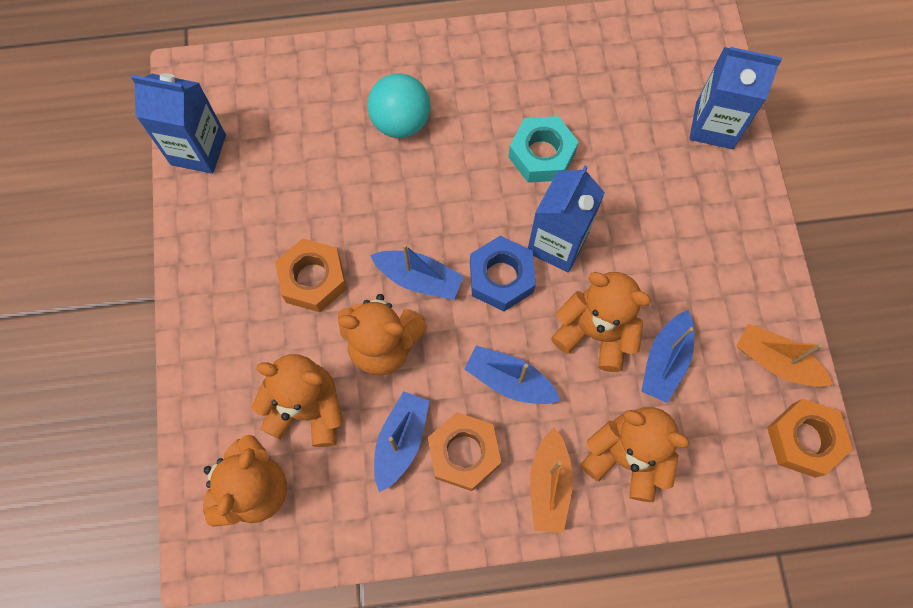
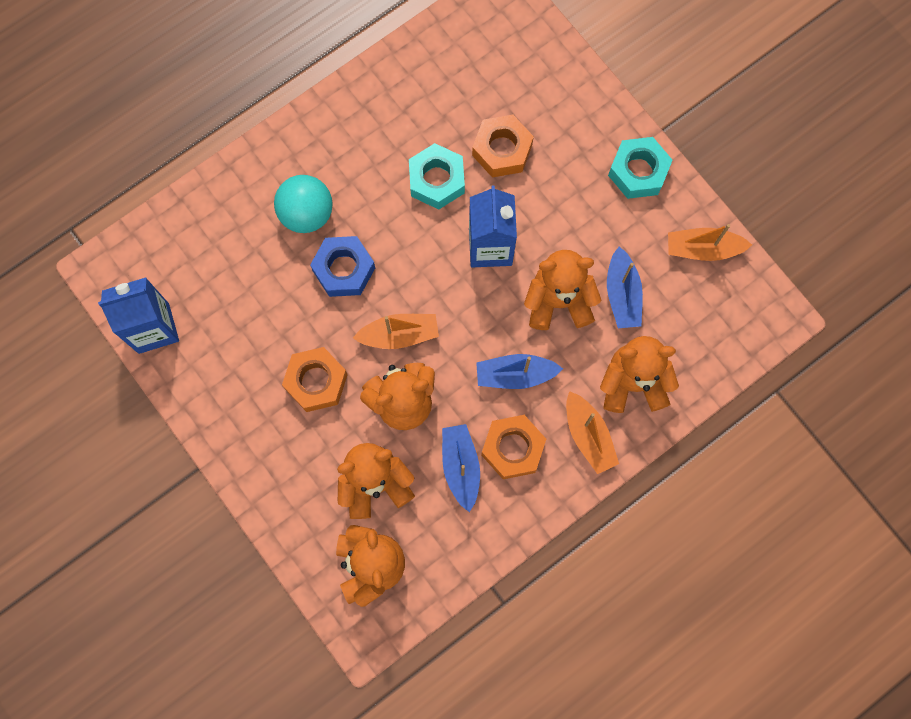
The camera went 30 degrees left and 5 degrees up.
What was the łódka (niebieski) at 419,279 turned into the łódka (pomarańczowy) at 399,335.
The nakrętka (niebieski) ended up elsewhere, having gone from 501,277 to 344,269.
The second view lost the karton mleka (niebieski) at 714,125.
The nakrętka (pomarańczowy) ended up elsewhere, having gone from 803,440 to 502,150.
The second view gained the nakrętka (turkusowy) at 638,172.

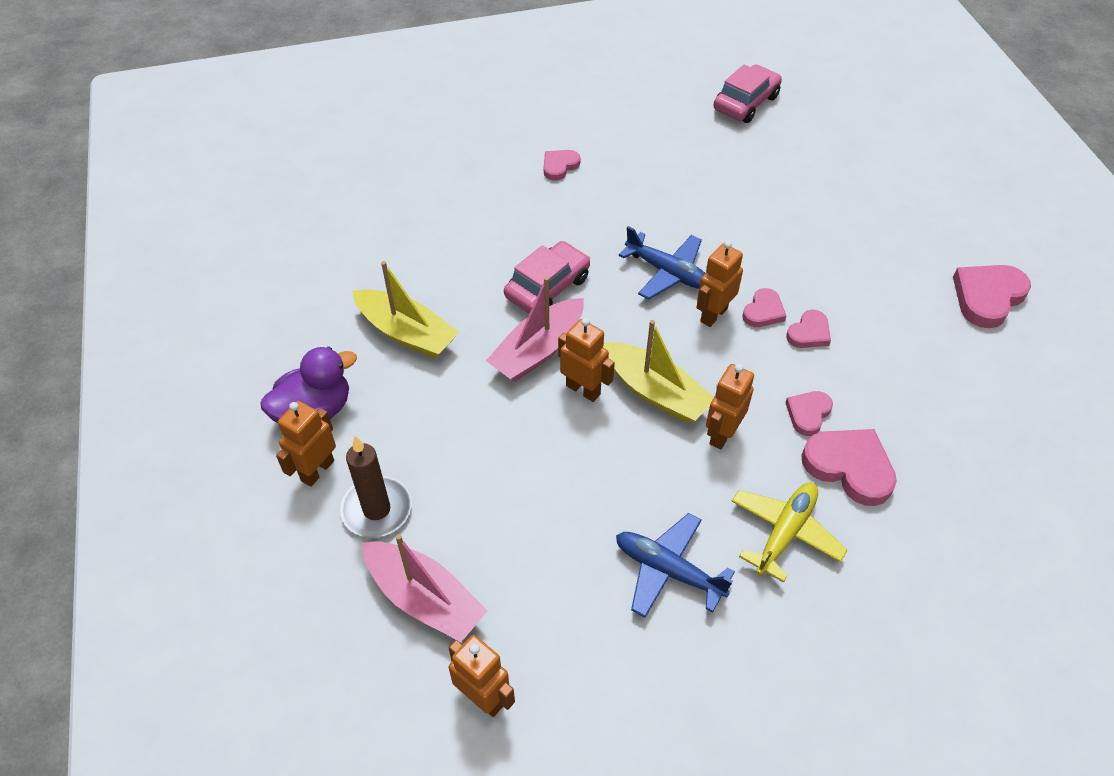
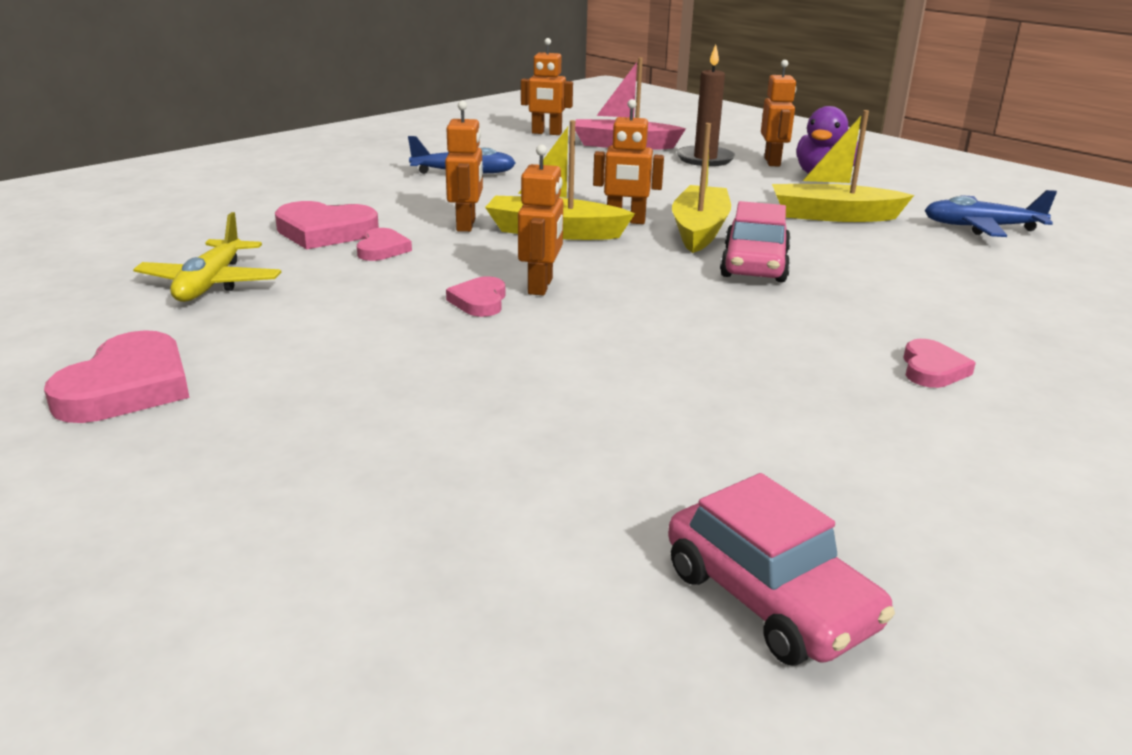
The camera went 150 degrees right and 25 degrees down.
What was the łódka (różowy) at 538,350 turned into the łódka (żółty) at 699,230.
The samolot (niebieski) ended up elsewhere, having gone from 668,272 to 981,227.
The samochód (różowy) at 745,103 ended up facing another way, 45 degrees counterclockwise from before.
The samolot (żółty) ended up elsewhere, having gone from 784,533 to 211,284.
The second view lost the serce (różowy) at 809,333.

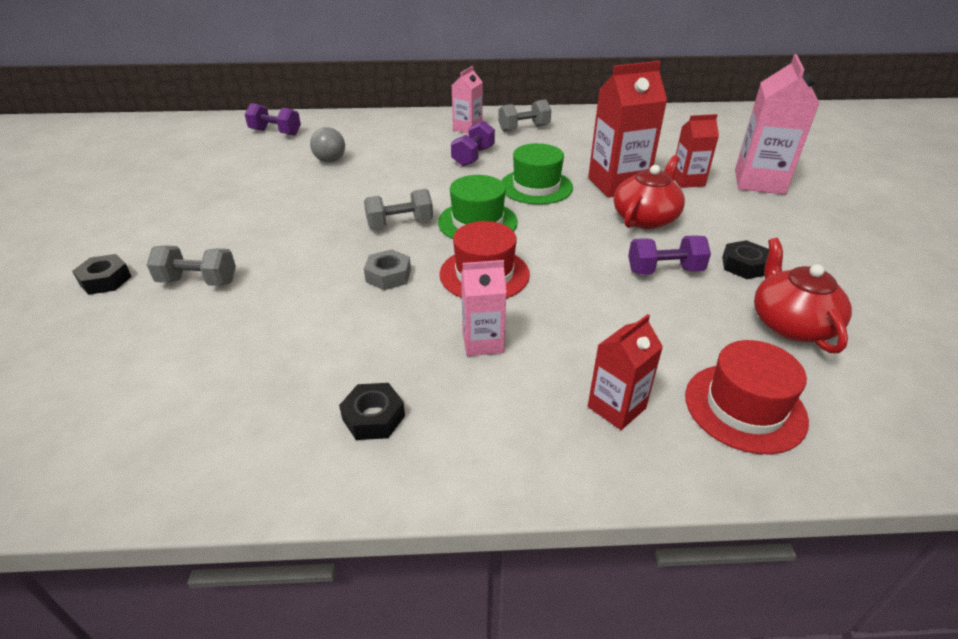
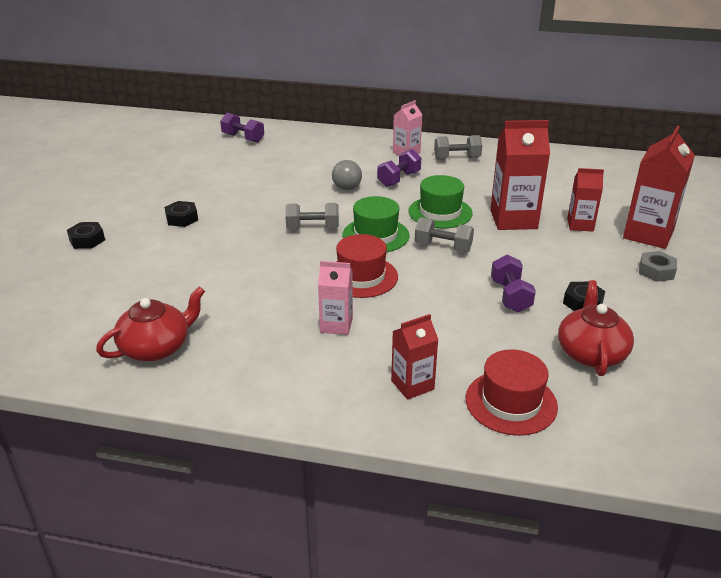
The camera went 15 degrees right and 5 degrees down.
The hantel (szary) ended up elsewhere, having gone from 198,281 to 443,247.
The piłka (szary) ended up elsewhere, having gone from 330,160 to 347,188.
The nakrętka (czarny) ended up elsewhere, having gone from 373,417 to 182,218.
The nakrętka (szary) ended up elsewhere, having gone from 388,275 to 656,271.
The imbryk (czerwony) ended up elsewhere, having gone from 645,218 to 156,347.
The hantel (fioletowy) at 664,271 ended up facing another way, 75 degrees clockwise from before.
What was the karton mleka (różowy) at 759,182 turned into the karton mleka (czerwony) at 648,234.

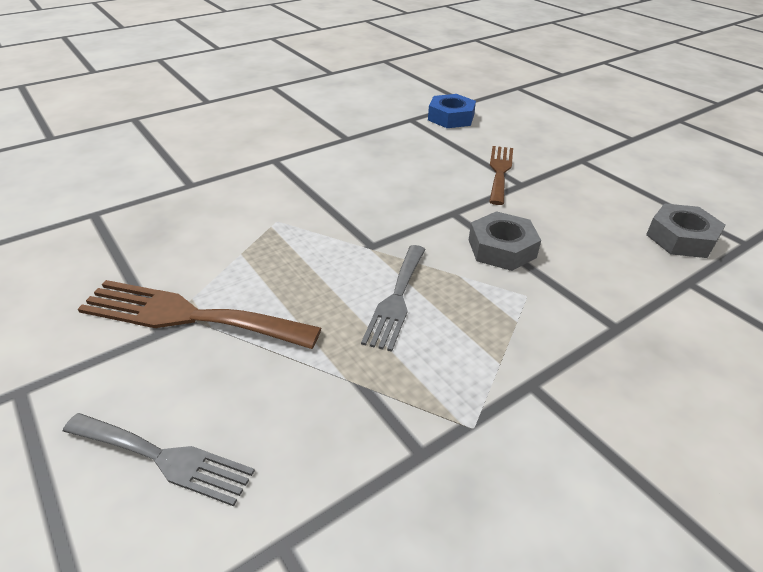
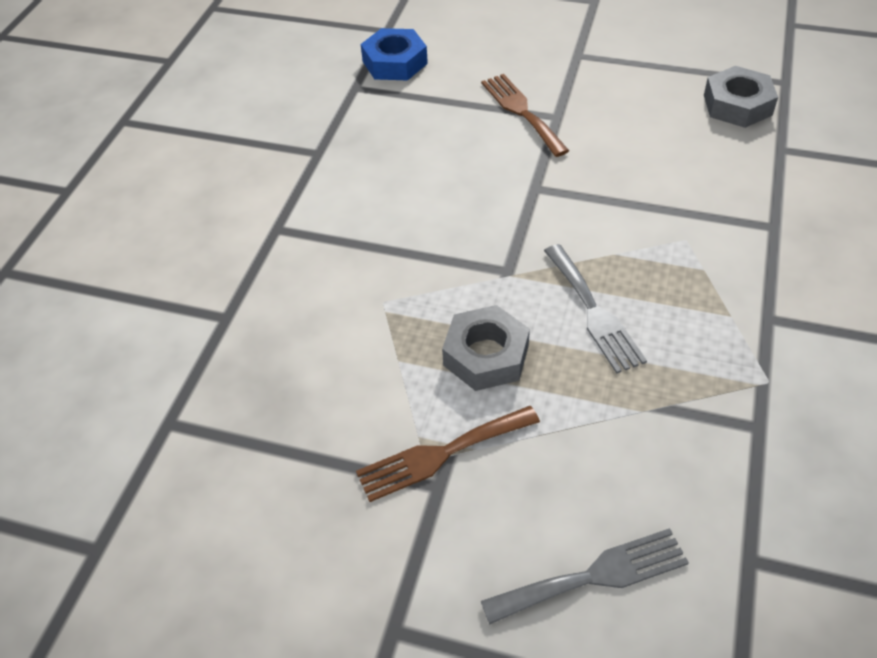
The camera went 35 degrees left and 10 degrees up.
The size of the widelec (brązowy) at 188,316 changed by a factor of 0.66.
The nakrętka (szary) ended up elsewhere, having gone from 502,248 to 486,355.

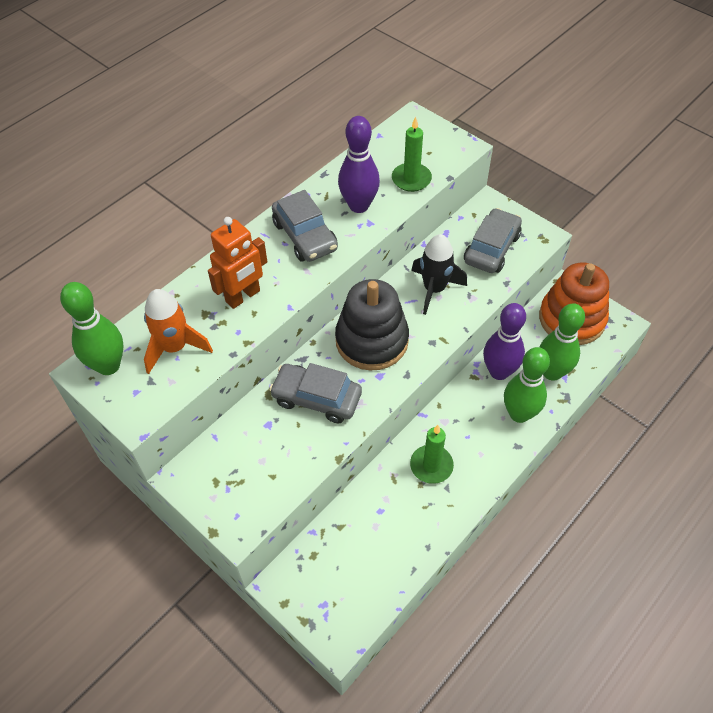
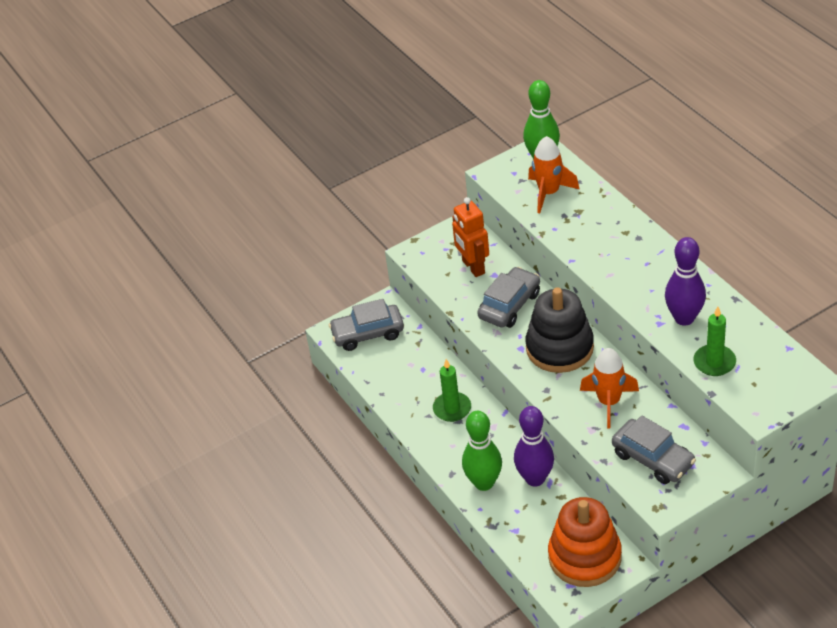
The camera went 110 degrees right and 10 degrees down.
The robot (pomarańczowy) ended up elsewhere, having gone from 243,296 to 473,267.
The samochód (szary) ended up elsewhere, having gone from 305,236 to 368,333.
What was the rakieta (czarny) at 434,289 turned into the rakieta (pomarańczowy) at 609,402.
The second view lost the kręgiel (zielony) at 552,372.

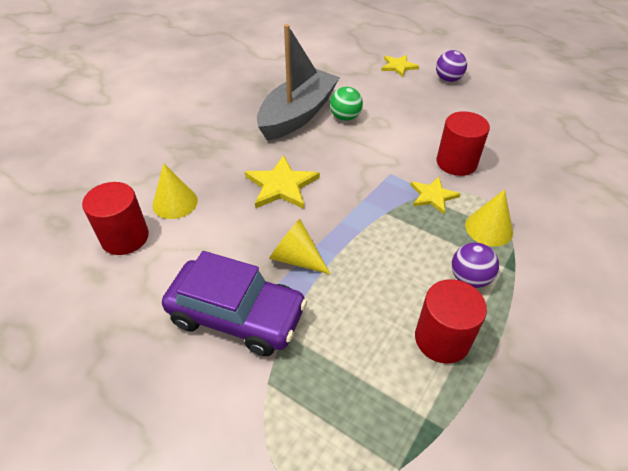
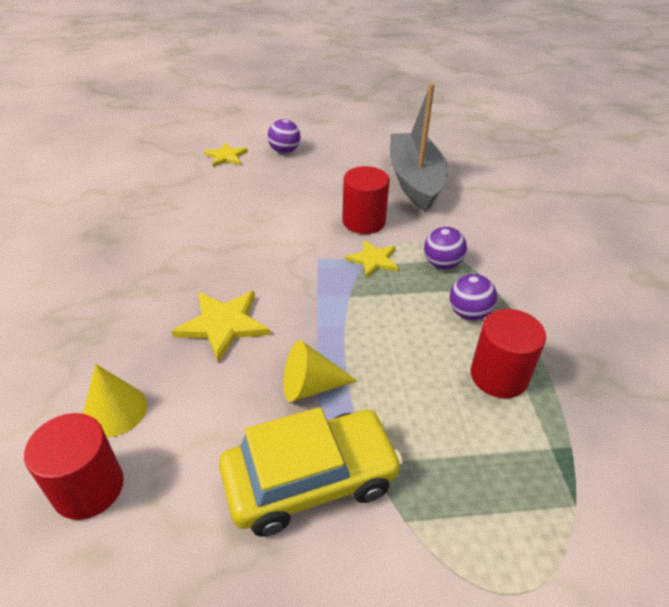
The camera went 40 degrees left and 5 degrees down.
What was the samochód (fioletowy) at 237,315 turned into the samochód (żółty) at 310,480.
The łódka (szary) ended up elsewhere, having gone from 298,115 to 415,181.
The second view lost the piłka (zielony) at 345,117.
Where the stożek (żółty) stood at 489,228, the piłka (fioletowy) came to stand at 442,264.

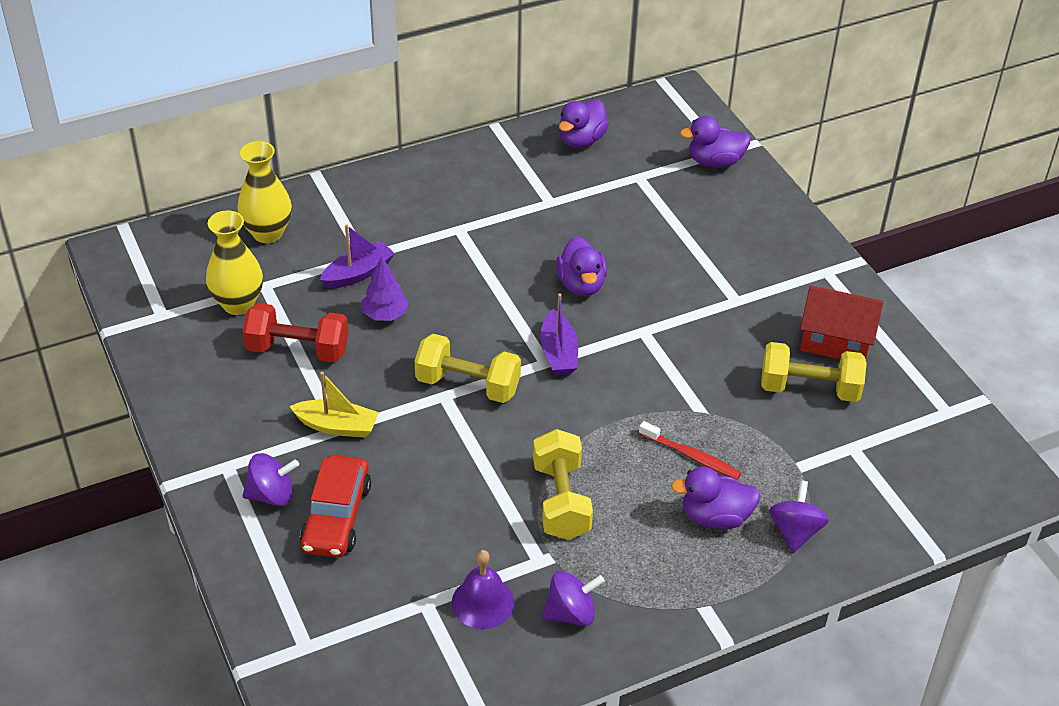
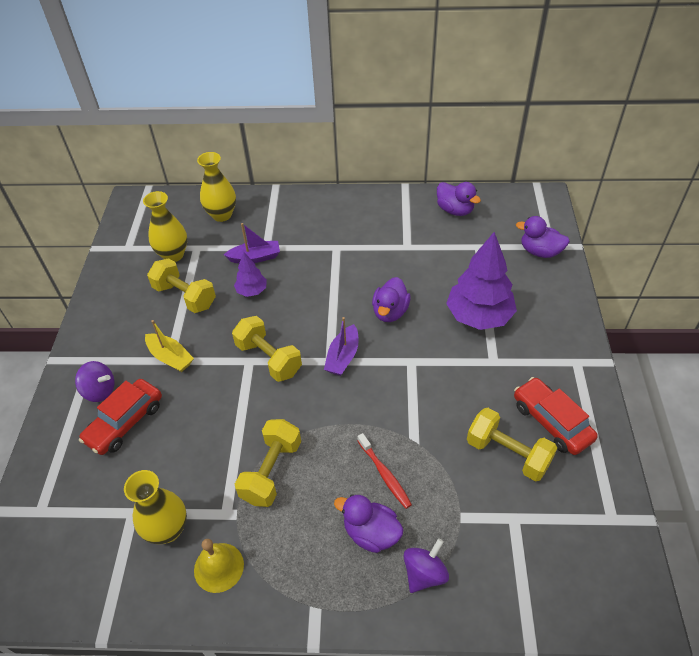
The camera went 30 degrees right and 5 degrees up.
What was the hantel (czerwony) at 298,350 turned into the hantel (żółty) at 185,296.
Where the dzwonek (fioletowy) stood at 483,602, the wazon (żółty) came to stand at 167,529.
Where the bączek (fioletowy) stood at 571,613, the dzwonek (żółty) came to stand at 218,567.
The kaczka (fioletowy) at 581,140 ended up facing another way, 105 degrees counterclockwise from before.
Where the domek (czerwony) stood at 835,341, the samochód (czerwony) came to stand at 551,422.
The second view gained the drzewko (fioletowy) at 479,316.

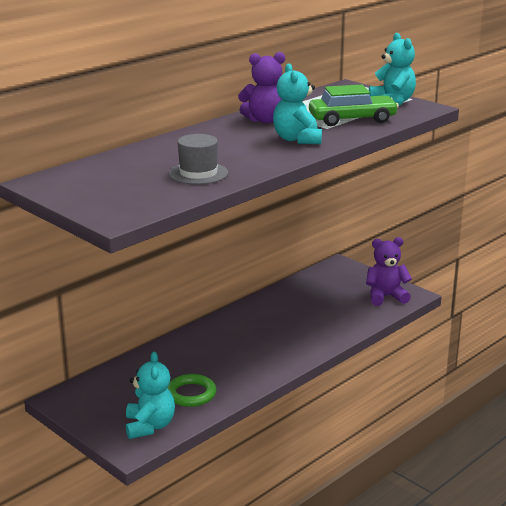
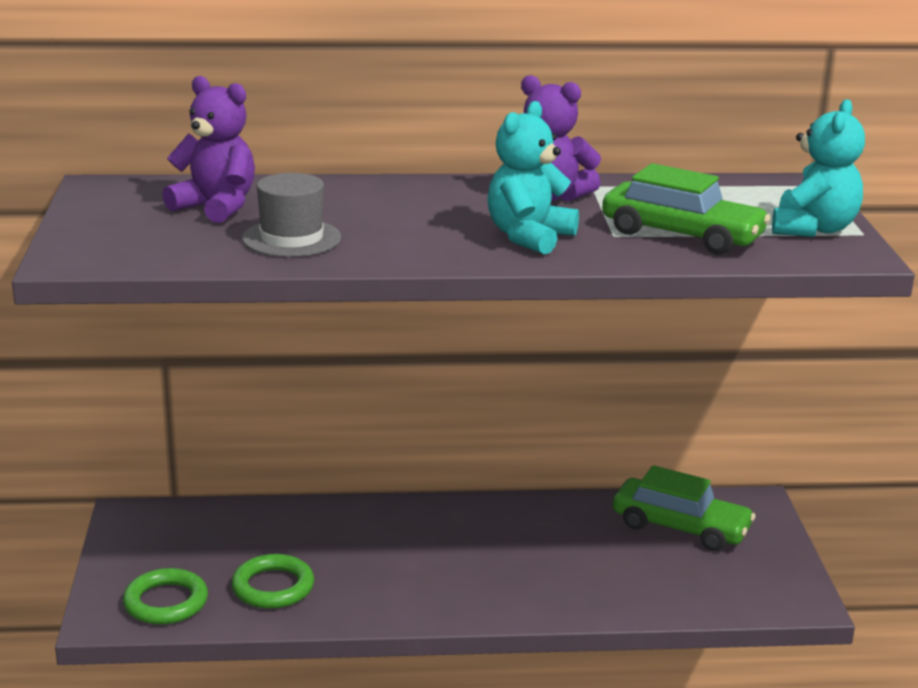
The camera went 40 degrees right and 0 degrees up.
Where the miś (turkusowy) stood at 150,426, the pierścień (zielony) came to stand at 166,602.
The miś (fioletowy) ended up elsewhere, having gone from 386,297 to 216,207.
The second view gained the samochód (zielony) at 680,527.

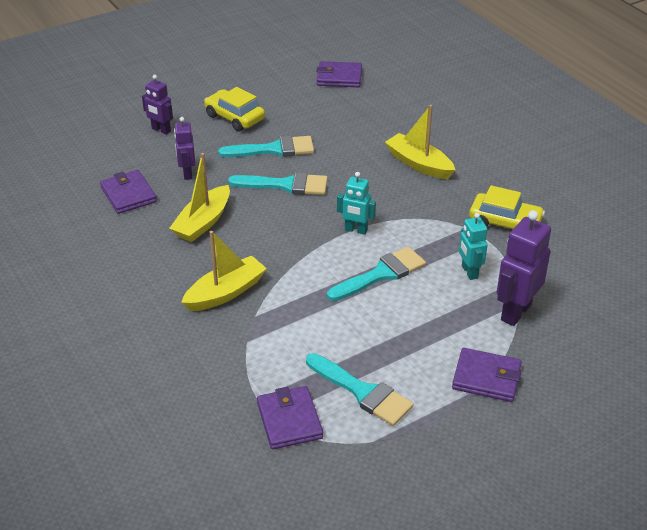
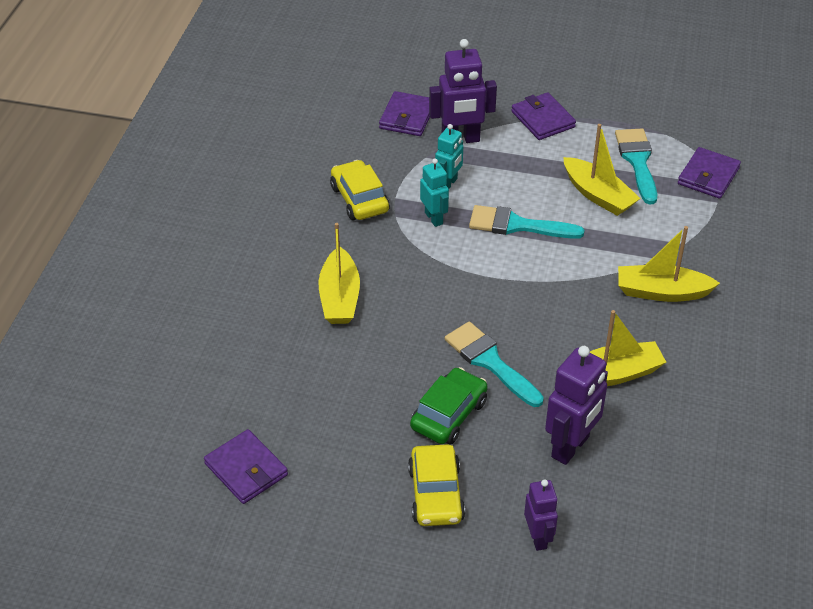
The camera went 135 degrees left and 5 degrees up.
The portfel (fioletowy) ended up elsewhere, having gone from 128,194 to 407,117.
The size of the robot (fioletowy) at 187,173 changed by a factor of 1.65.
Where the pędzel (turkusowy) stood at 274,149, the samochód (zielony) came to stand at 449,414.
The robot (turkusowy) ended up elsewhere, having gone from 356,230 to 434,218.
The second view gained the łódka (żółty) at 598,195.

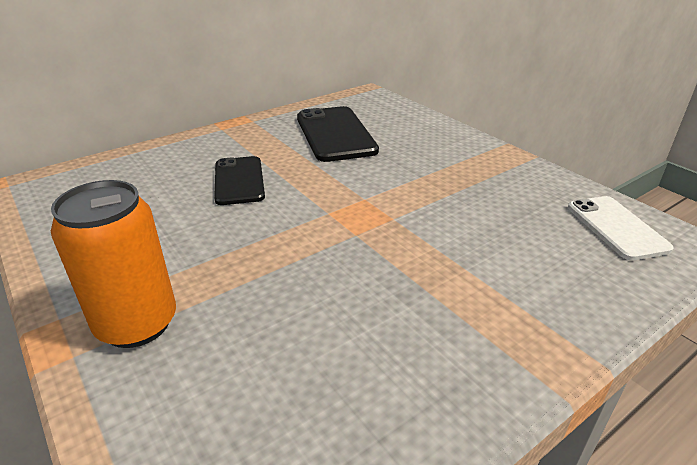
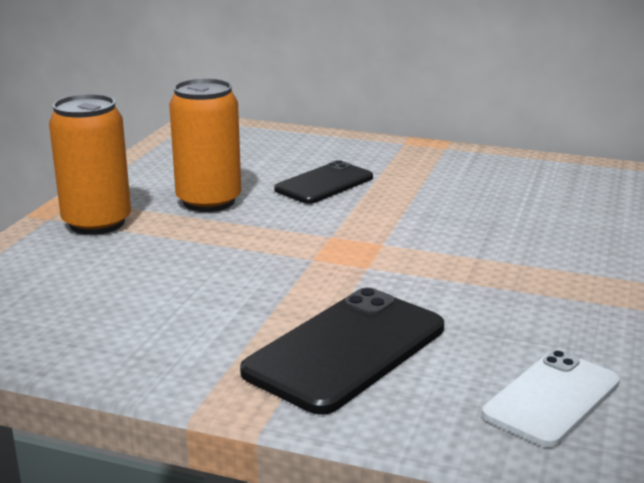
The camera went 55 degrees right and 10 degrees down.
The telefon (czarny) ended up elsewhere, having gone from 335,134 to 346,350.
The second view gained the puszka (pomarańczowy) at 209,201.

